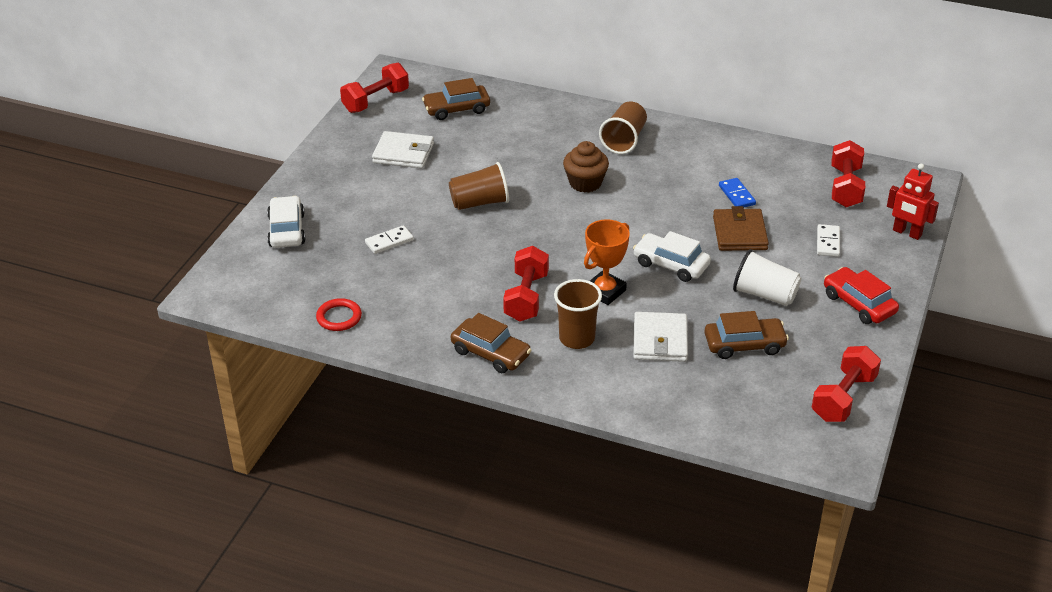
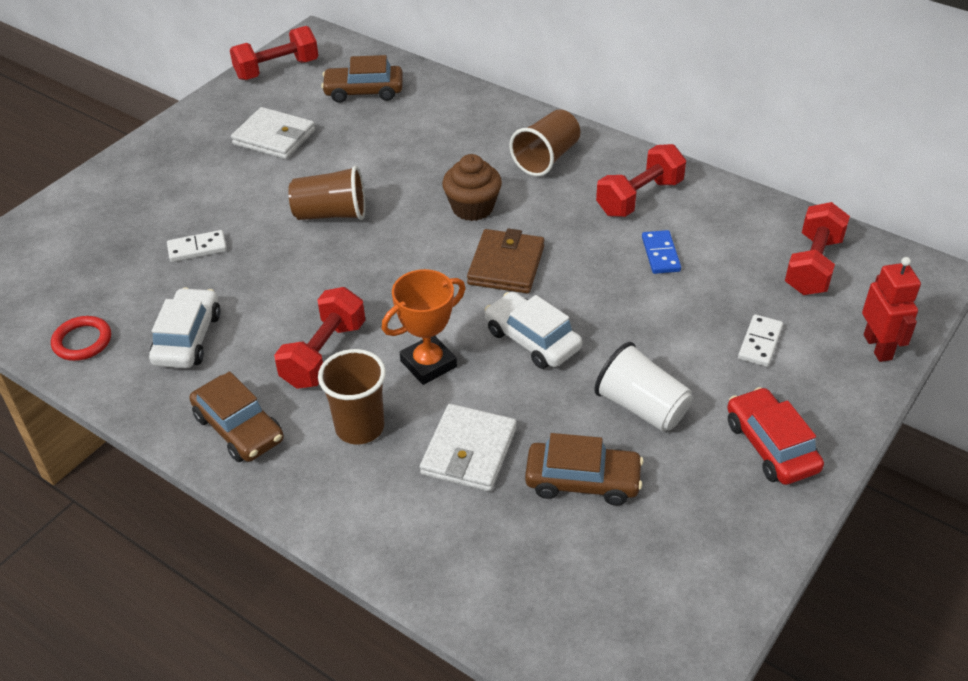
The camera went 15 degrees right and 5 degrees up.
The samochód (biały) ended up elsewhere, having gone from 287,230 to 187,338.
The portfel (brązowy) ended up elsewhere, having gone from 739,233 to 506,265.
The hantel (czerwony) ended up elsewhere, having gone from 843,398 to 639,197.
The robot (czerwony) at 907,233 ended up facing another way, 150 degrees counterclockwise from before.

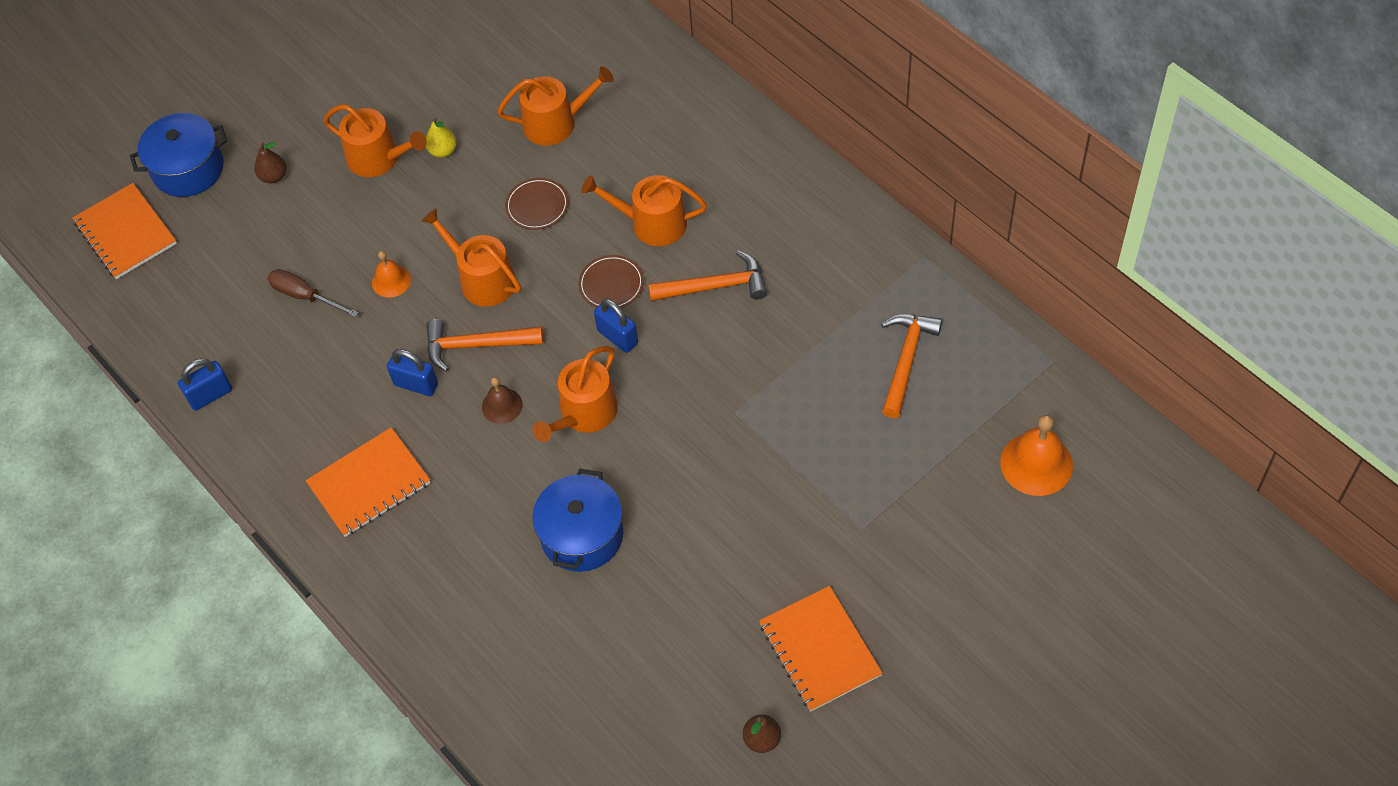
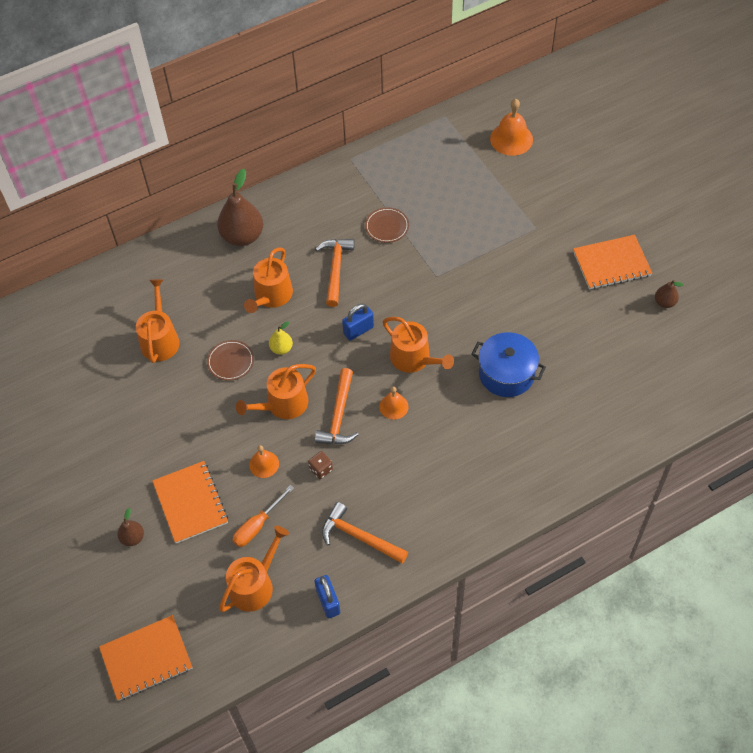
The camera went 80 degrees left and 0 degrees up.
The second view lost the garnek (niebieski) at 188,169.
What was the śrubokręt (brązowy) at 305,296 turned into the śrubokręt (pomarańczowy) at 257,525.
The zeszyt (pomarańczowy) ended up elsewhere, having gone from 369,484 to 191,503.
The konewka (pomarańczowy) ended up elsewhere, having gone from 379,158 to 255,584.
The second view lost the kłódka (niebieski) at 416,384.
The gruszka (żółty) ended up elsewhere, having gone from 443,151 to 281,348.
What was the dzwonek (brązowy) at 502,405 turned into the dzwonek (pomarańczowy) at 393,406.
The talerz (brązowy) ended up elsewhere, having gone from 611,284 to 387,226.
The młotek (pomarańczowy) ended up elsewhere, having gone from 906,360 to 359,537.
The second view gained the gruszka (brązowy) at 242,236.
The second view gained the kostka do gry (brązowy) at 321,469.

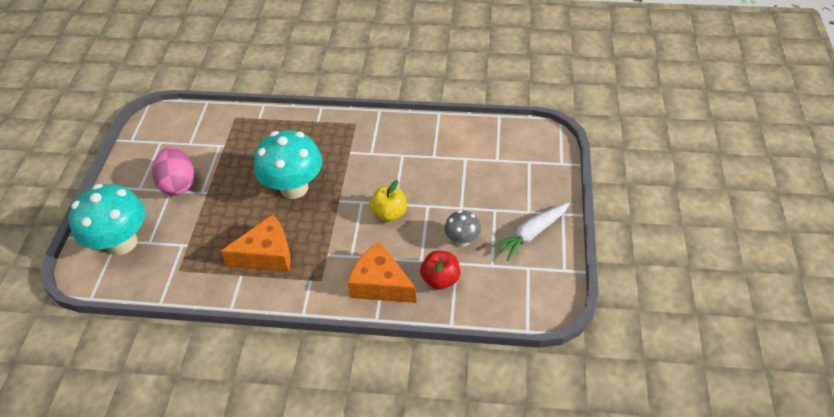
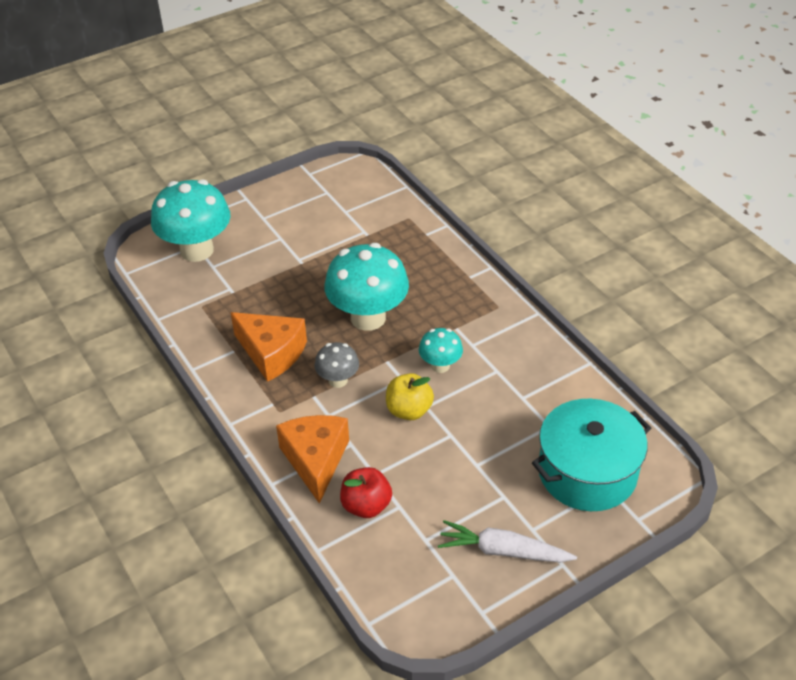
The camera went 50 degrees right and 5 degrees down.
The second view lost the jajko (różowy) at 179,184.
The grzyb (szary) ended up elsewhere, having gone from 462,240 to 338,380.
The second view gained the grzyb (turkusowy) at 440,365.
The second view gained the garnek (turkusowy) at 587,472.

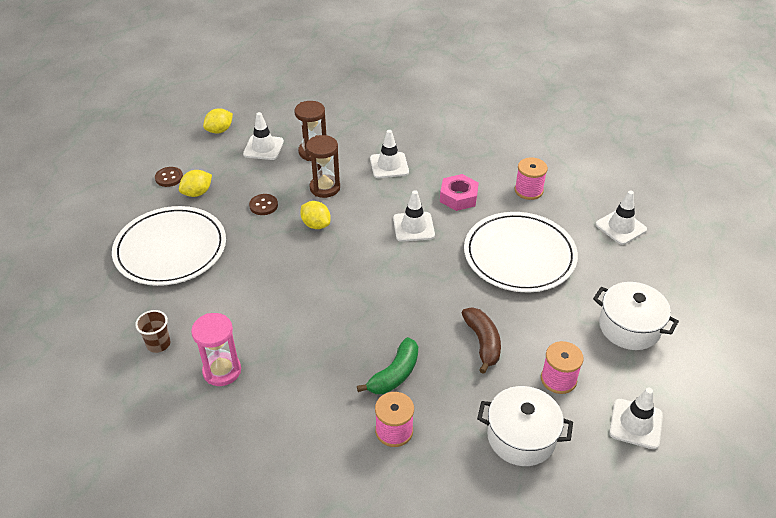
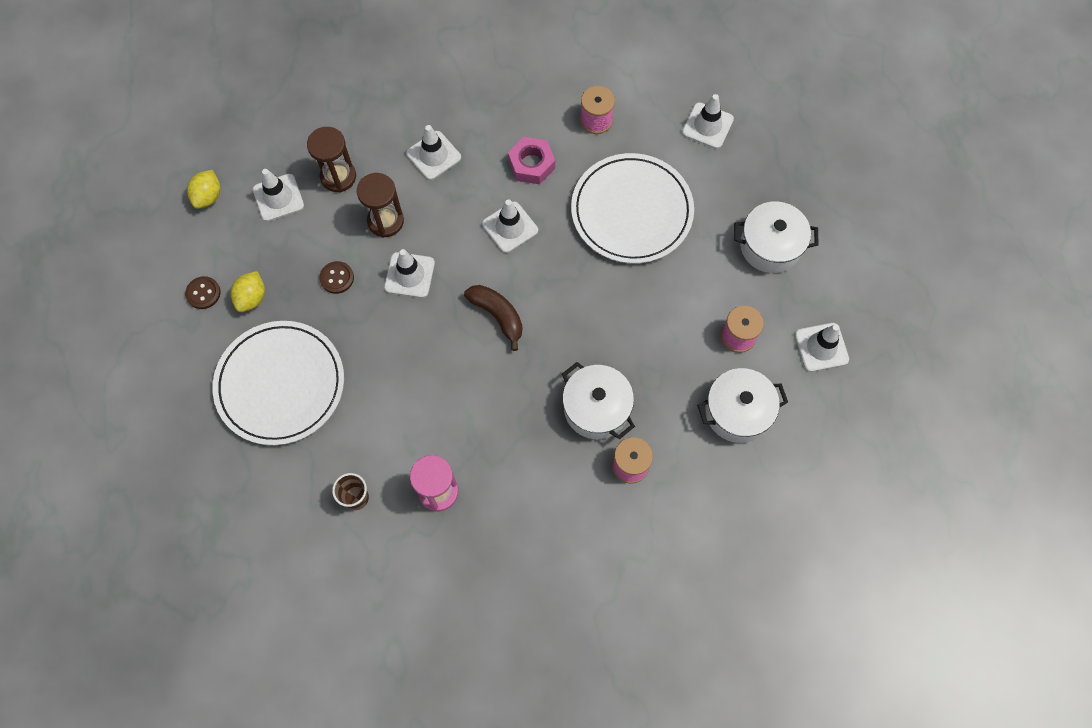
The camera went 30 degrees left and 25 degrees up.
Where the cytryna (żółty) stood at 316,225, the pachołek (biały) came to stand at 409,275.
Where the banan (zielony) stood at 395,374, the garnek (biały) came to stand at 596,408.
The banan (brązowy) ended up elsewhere, having gone from 483,342 to 498,315.

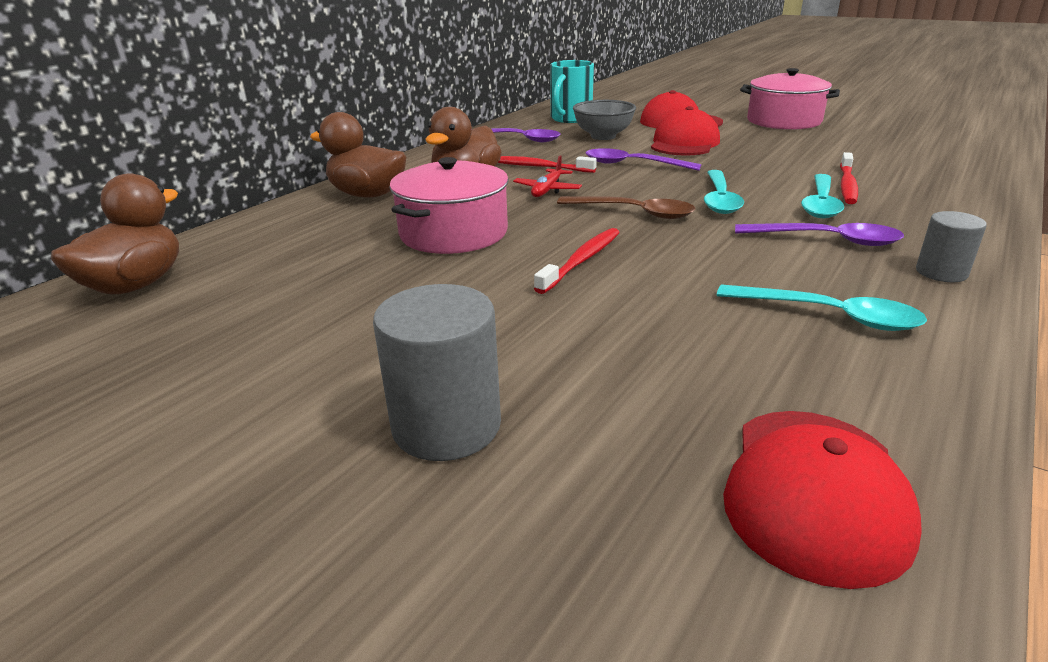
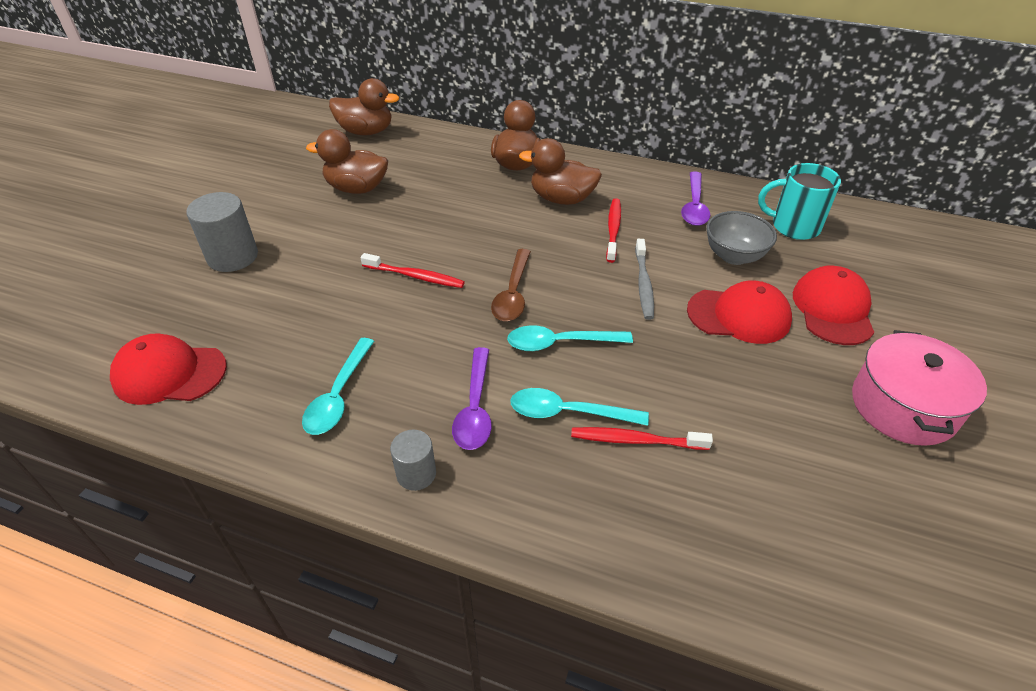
The camera went 75 degrees right and 15 degrees up.
The second view lost the garnek (różowy) at 453,233.
The second view lost the samolot (czerwony) at 547,190.
Where the łyżka (fioletowy) stood at 633,164, the szczoteczka do zębów (szary) came to stand at 643,284.
The second view gained the kaczka (brązowy) at 357,188.

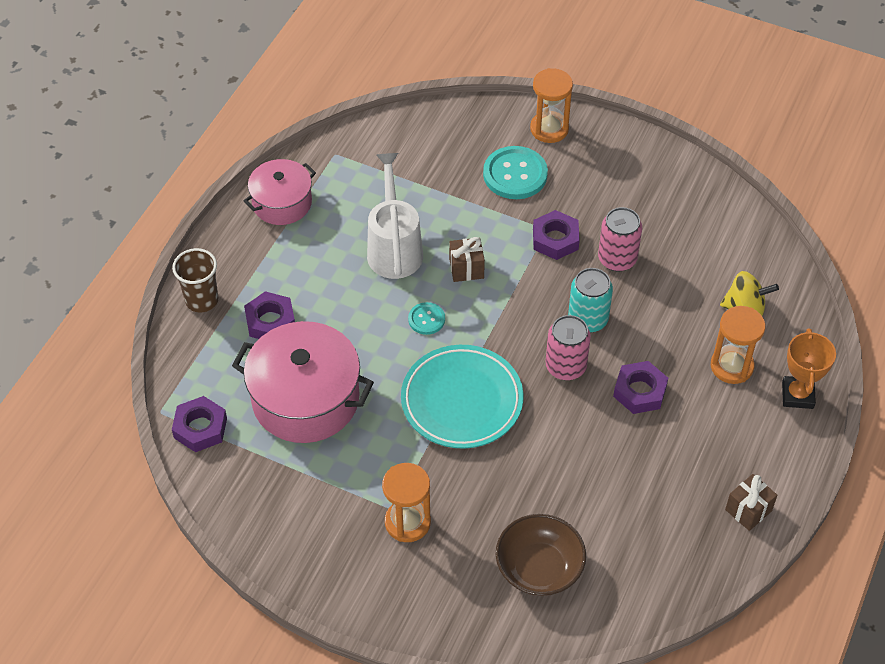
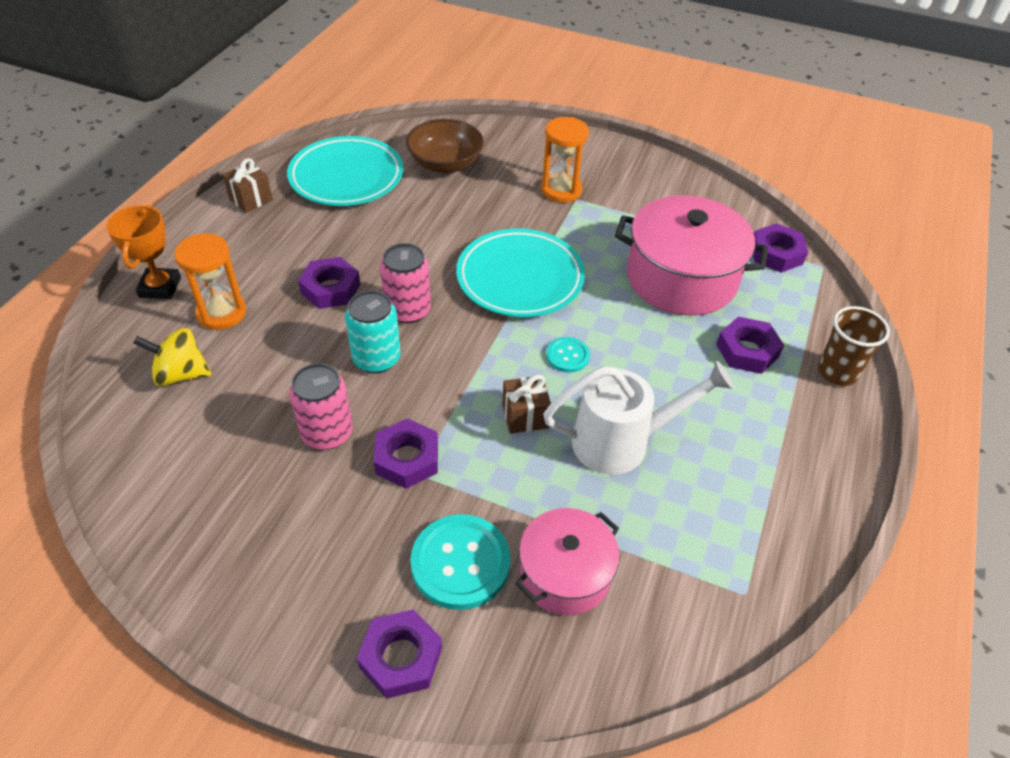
The camera went 175 degrees right and 5 degrees down.
The garnek (różowy) ended up elsewhere, having gone from 282,203 to 565,574.
The konewka (biały) at 394,248 ended up facing another way, 90 degrees counterclockwise from before.
Where the klepsydra (pomarańczowy) stood at 549,129, the nakrętka (fioletowy) came to stand at 401,658.
The second view gained the talerz (turkusowy) at 346,177.

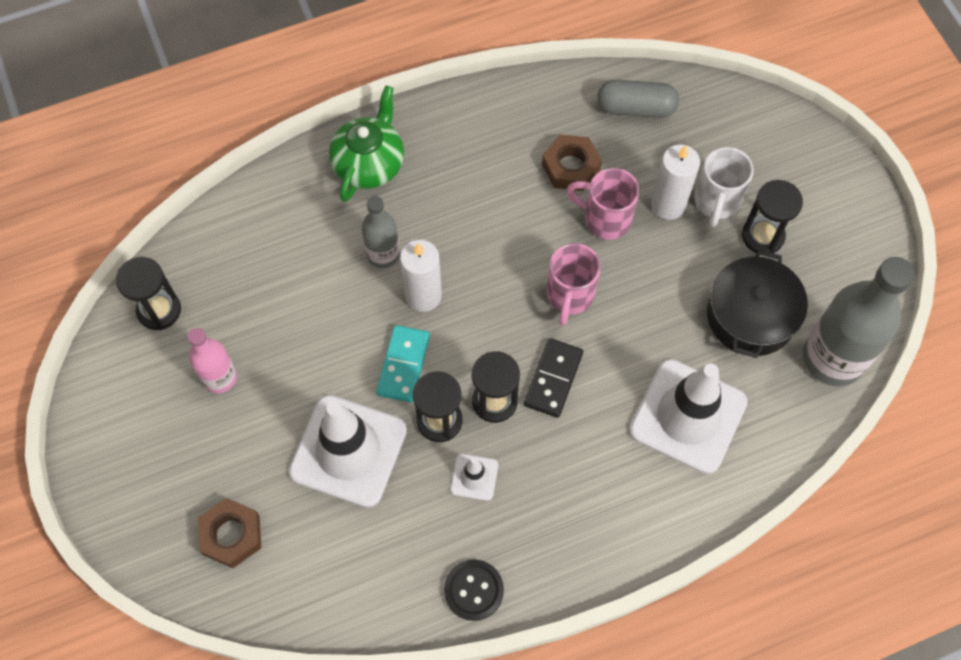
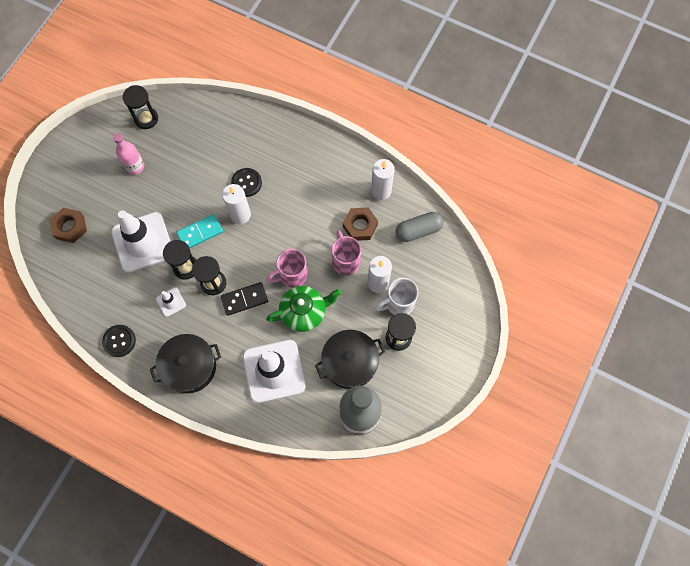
The camera went 50 degrees right and 5 degrees up.
The imbryk (zielony) ended up elsewhere, having gone from 369,163 to 304,312.
Where the butelka (szary) stood at 383,254, the guzik (czarny) came to stand at 246,183.
The kapsułka (szary) at 636,108 ended up facing another way, 75 degrees counterclockwise from before.
The second view gained the garnek (czarny) at 189,366.
The second view gained the świeca (biały) at 381,191.

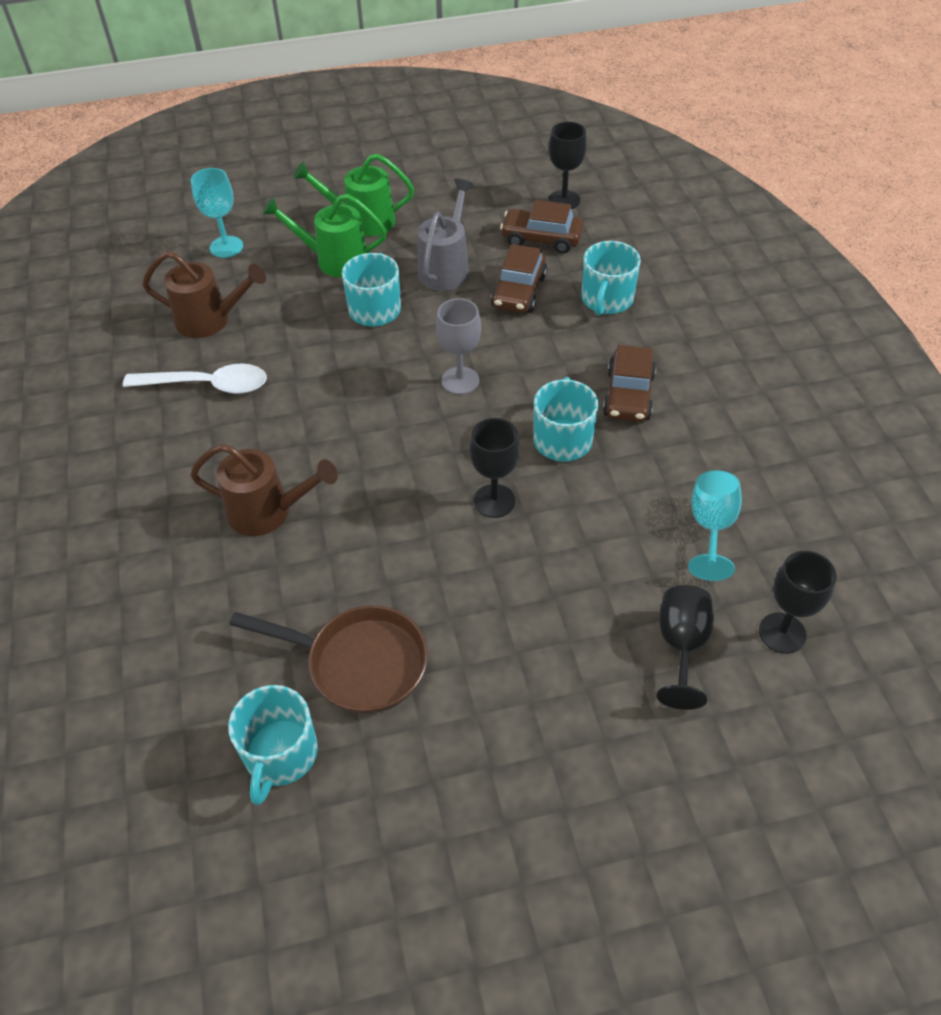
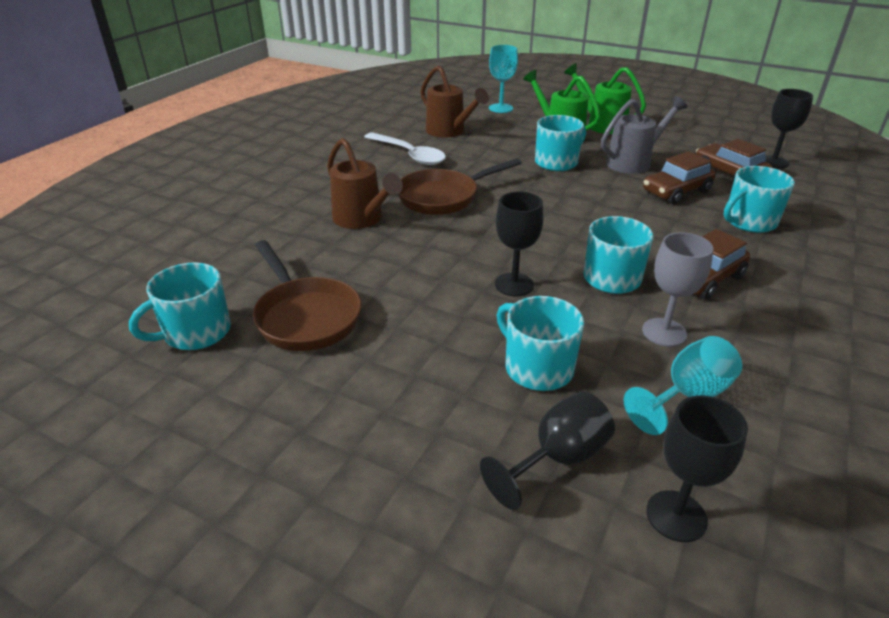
The camera went 40 degrees right and 15 degrees down.
The kielich (szary) ended up elsewhere, having gone from 460,380 to 664,332.
The second view gained the patelnia (brązowy) at 443,197.
The second view gained the kubek (turkusowy) at 537,367.

